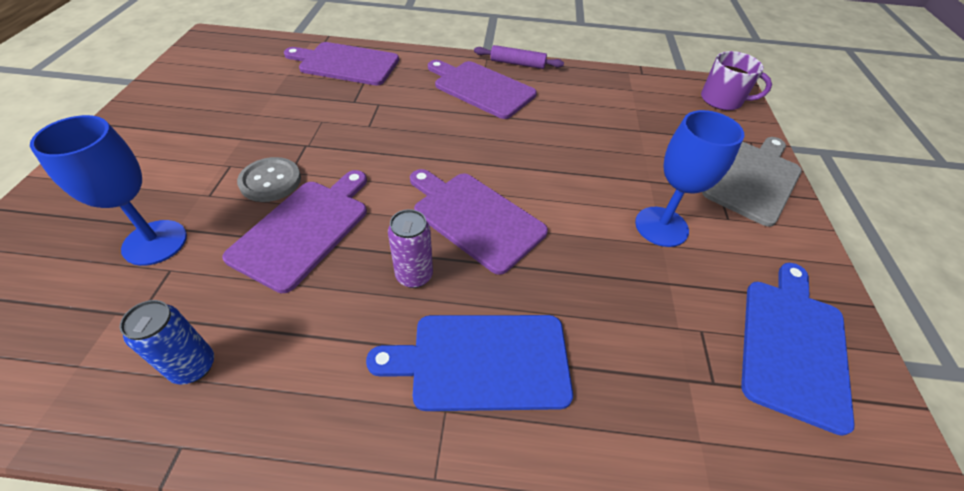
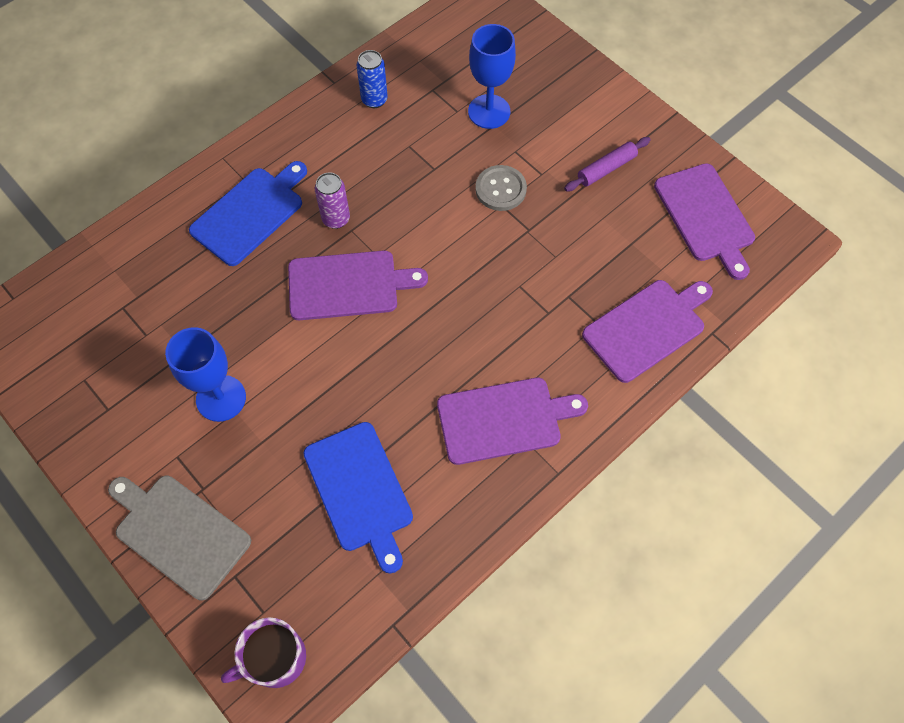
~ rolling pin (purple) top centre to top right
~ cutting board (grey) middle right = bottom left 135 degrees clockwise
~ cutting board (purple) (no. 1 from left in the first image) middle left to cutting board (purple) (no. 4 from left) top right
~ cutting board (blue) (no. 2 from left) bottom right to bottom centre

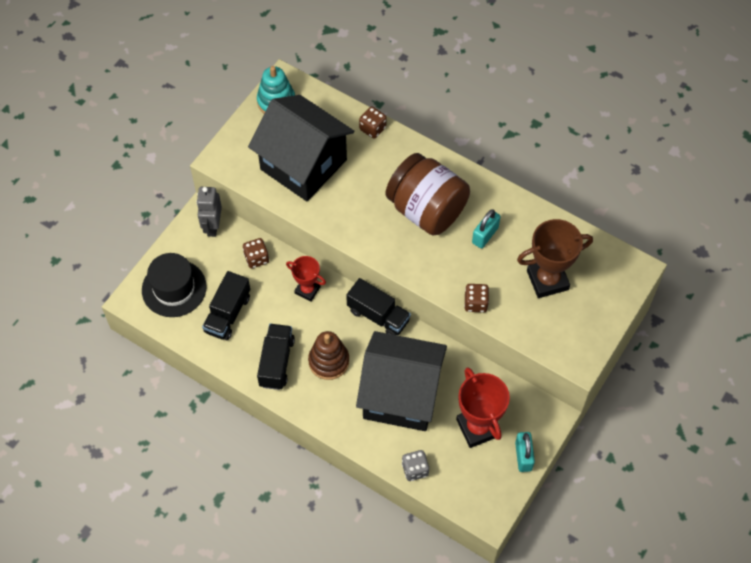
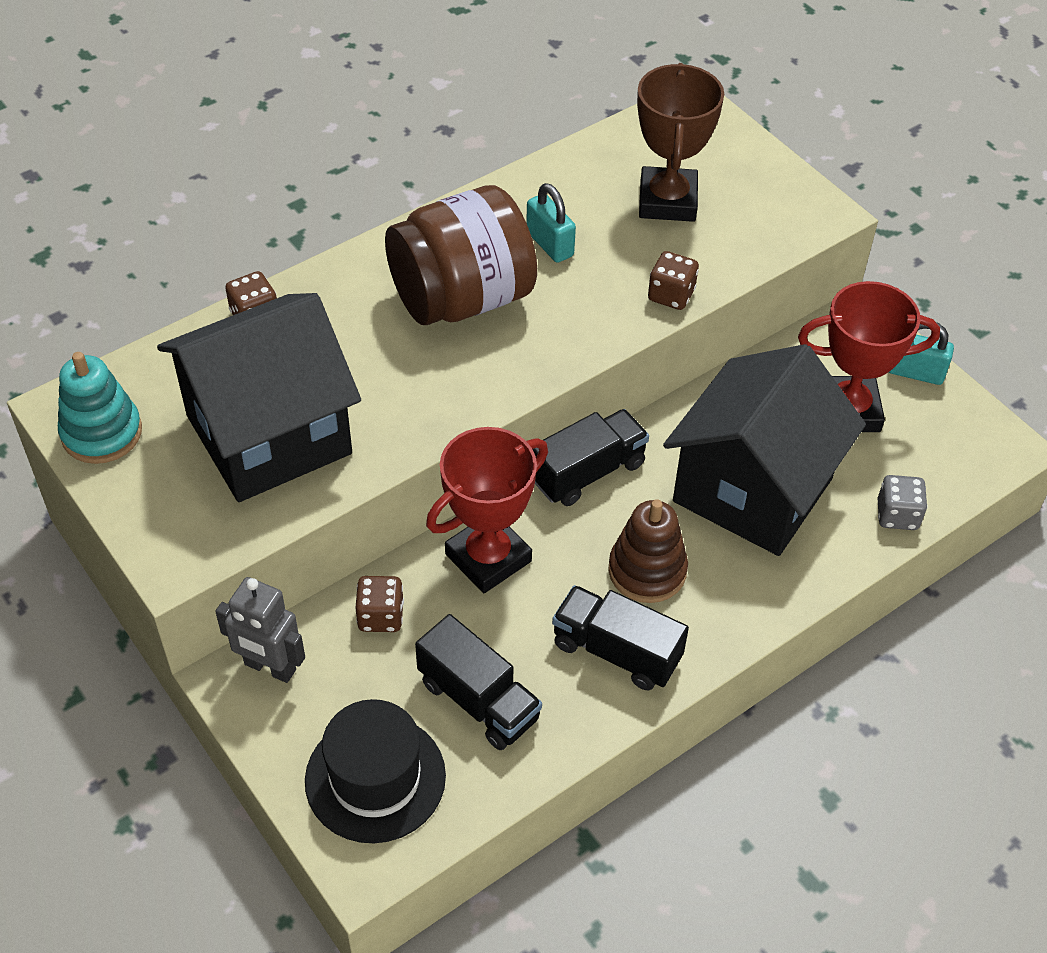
~ trophy (red) (no. 1 from left) centre = centre x1.66

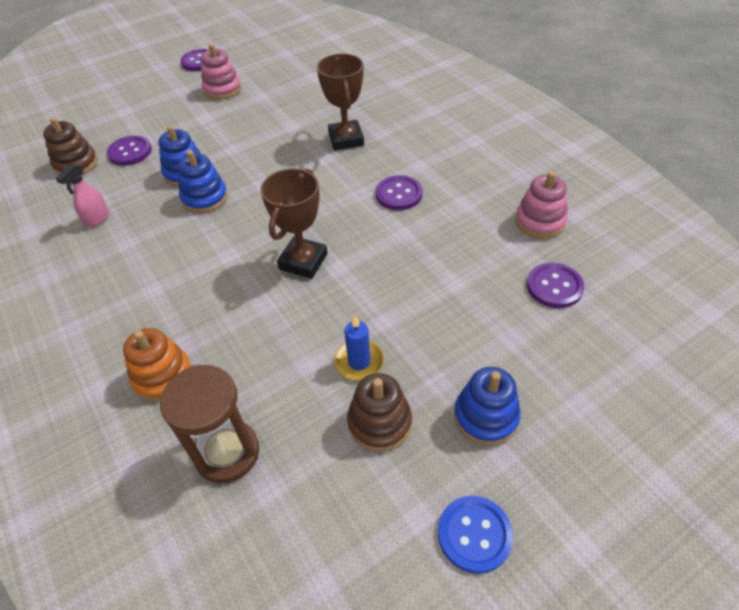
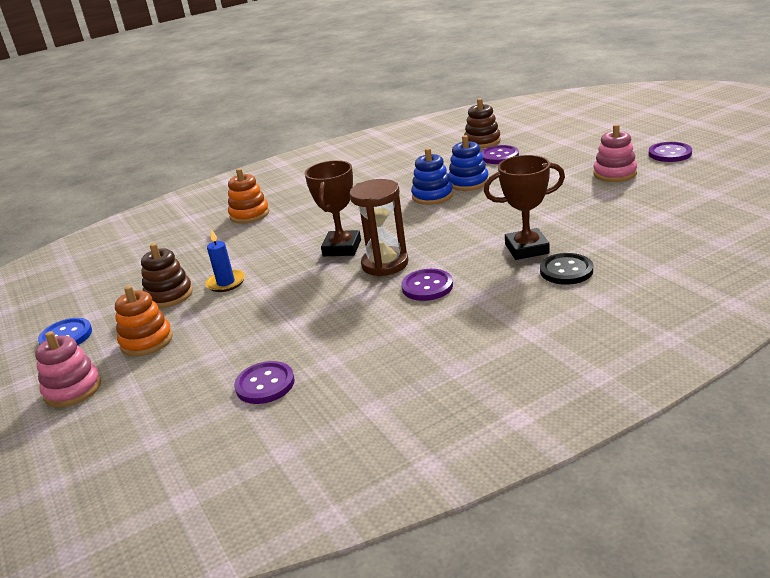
- spray bottle (pink) top left
~ trophy (brown) (no. 1 from left) centre = centre 75 degrees clockwise
~ stacking toy (pink) (no. 2 from left in the first image) middle right to stacking toy (pink) (no. 1 from left) middle left
~ hourglass (brown) bottom left to centre
~ stacking toy (blue) (no. 3 from left) centre to stacking toy (orange) (no. 1 from left) middle left
+ button (black) middle right

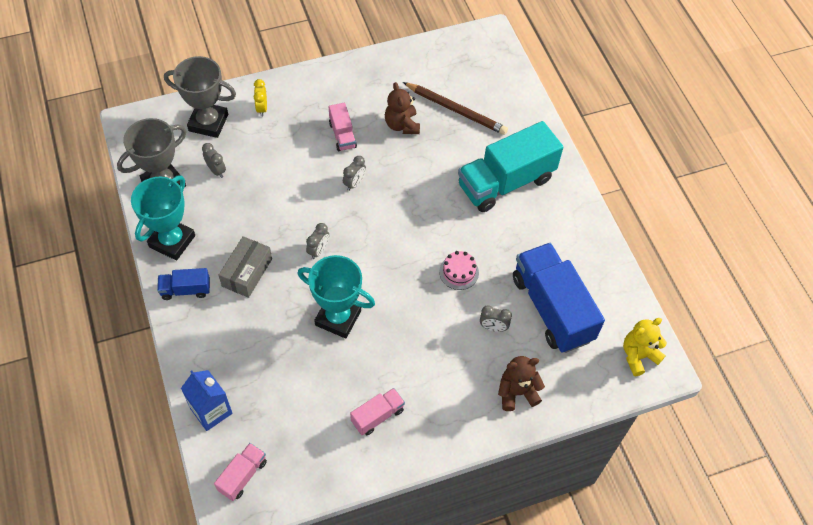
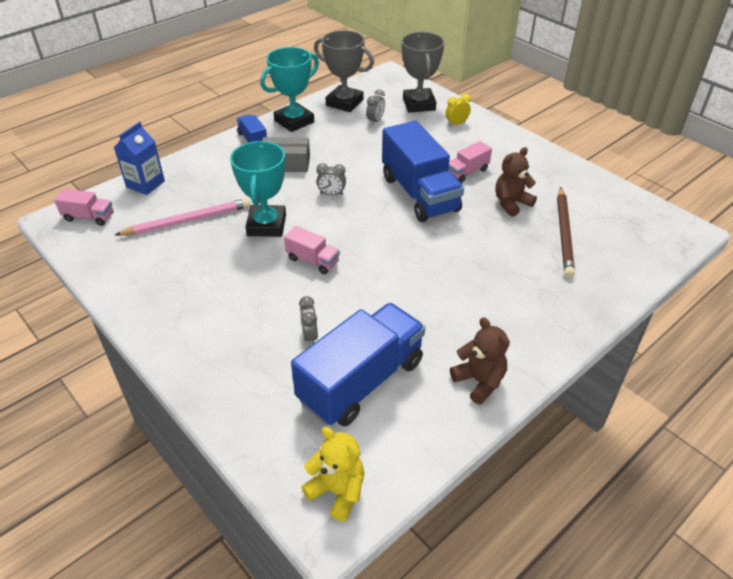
- truck (turquoise) top centre
~ clock (grey) (no. 3 from left) top centre to truck (blue) (no. 3 from left) top centre
~ trophy (turquoise) (no. 1 from left in the first image) middle left = top centre 45 degrees counterclockwise
- cake (pink) centre
~ teddy bear (brown) (no. 2 from left in the first image) bottom centre to teddy bear (brown) (no. 1 from left) centre
~ truck (pink) (no. 3 from left in the first image) bottom centre to truck (pink) (no. 2 from left) centre
+ pencil (pink) middle left

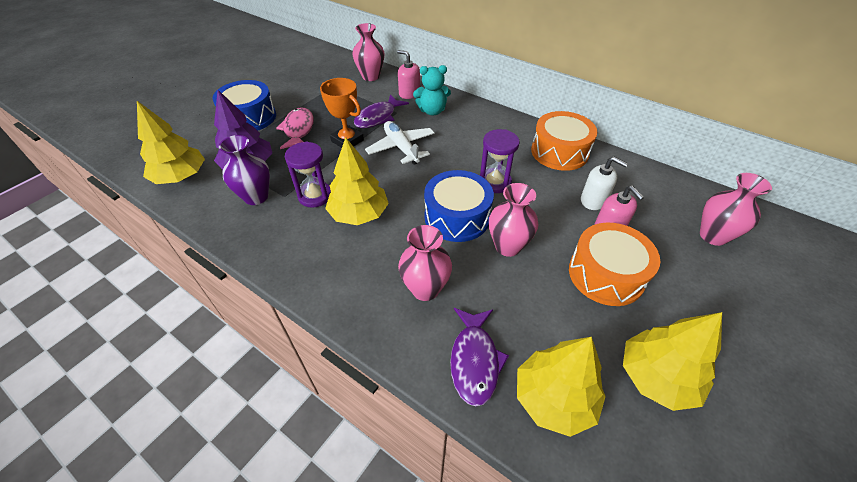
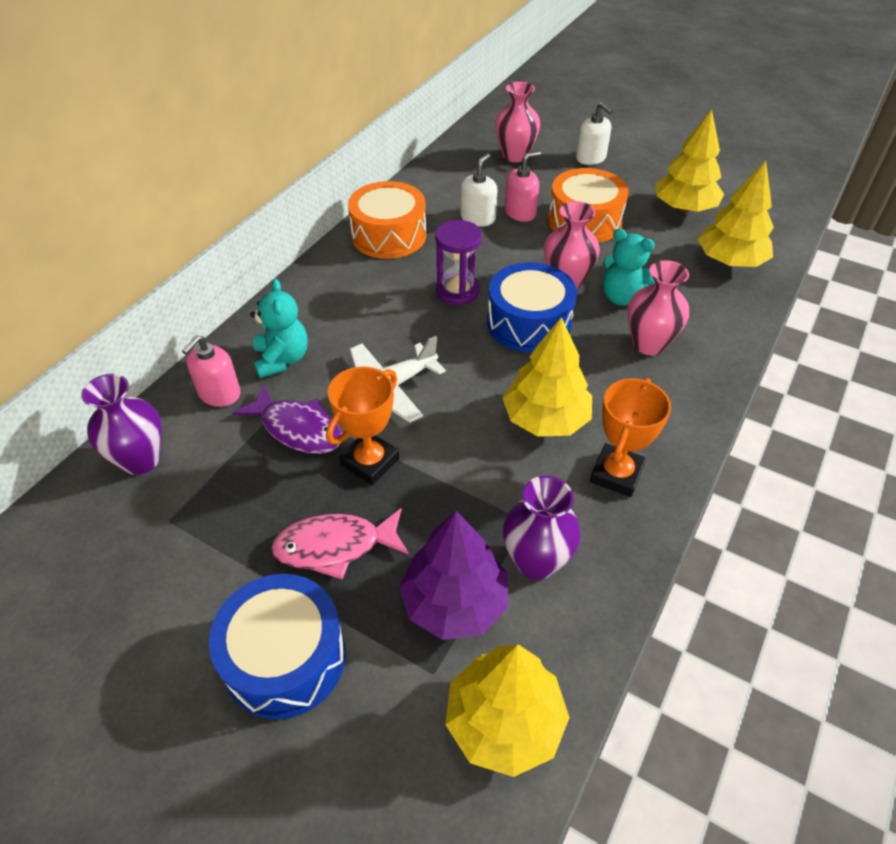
~ vase (pink) (no. 1 from left) top centre to vase (purple) (no. 1 from left) middle left
- hourglass (purple) (no. 1 from left) centre
- fish (purple) (no. 2 from left) bottom centre
+ soap dispenser (white) (no. 2 from left) top centre
+ teddy bear (turquoise) (no. 2 from left) top right
+ trophy (orange) (no. 2 from left) middle right

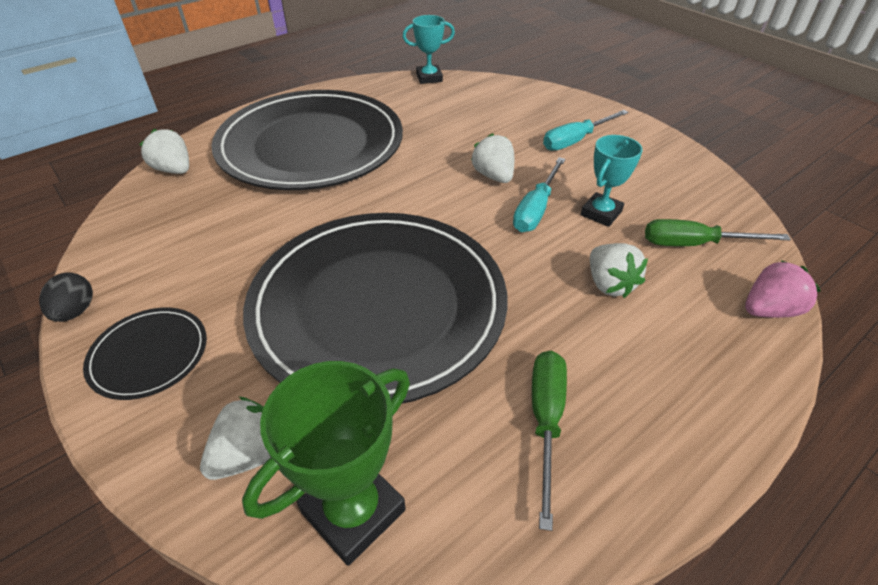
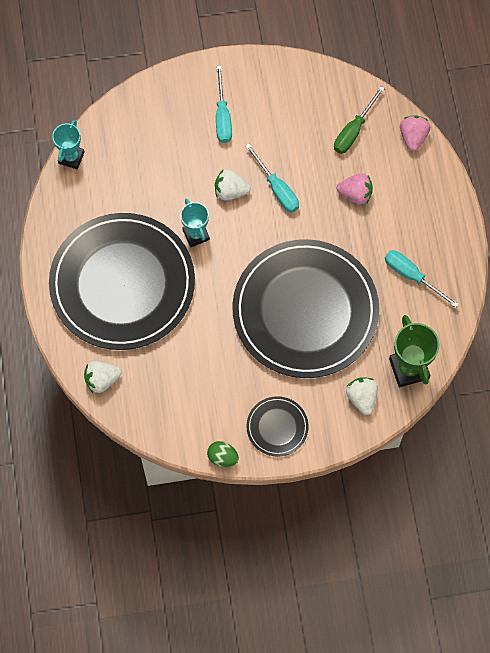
~ trophy (turquoise) (no. 2 from left) top right to centre
~ strawberry (white) (no. 4 from left) middle right to strawberry (pink) (no. 1 from left) top right
~ egg (black) middle left to egg (green) bottom centre
~ screwdriver (green) (no. 1 from left) bottom centre to screwdriver (turquoise) (no. 3 from left) middle right

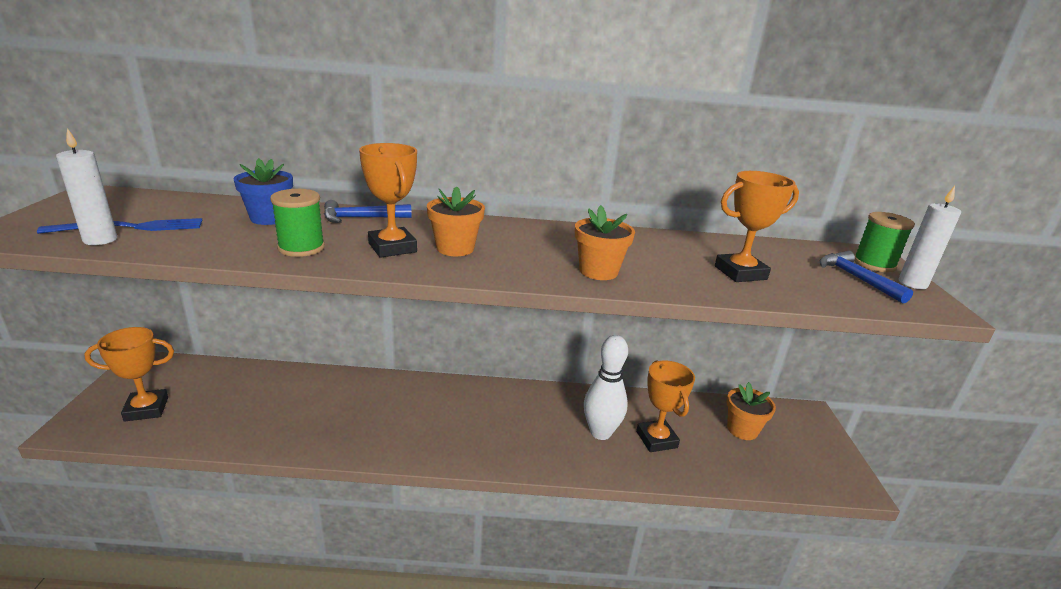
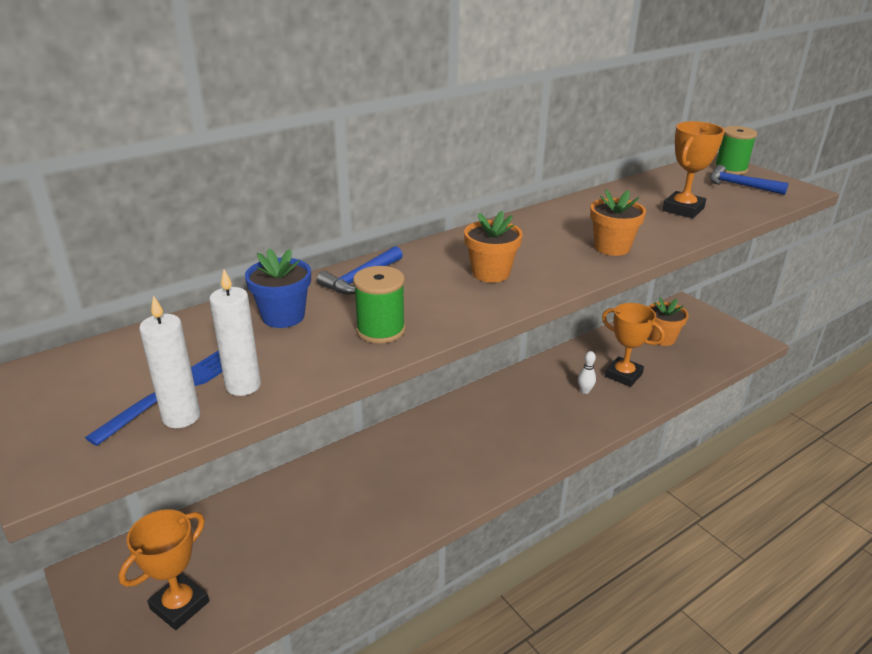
- trophy (orange) (no. 2 from left) centre
~ candle (white) (no. 2 from left) middle right to middle left
~ bowling pin (white) centre = middle right x0.45

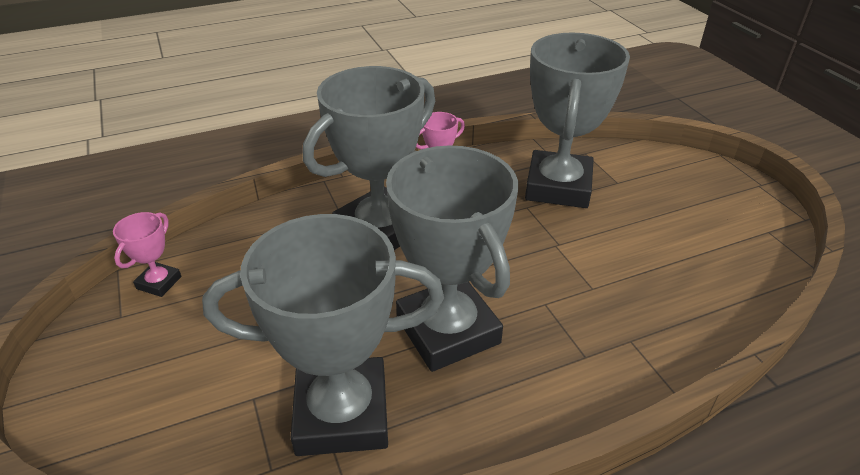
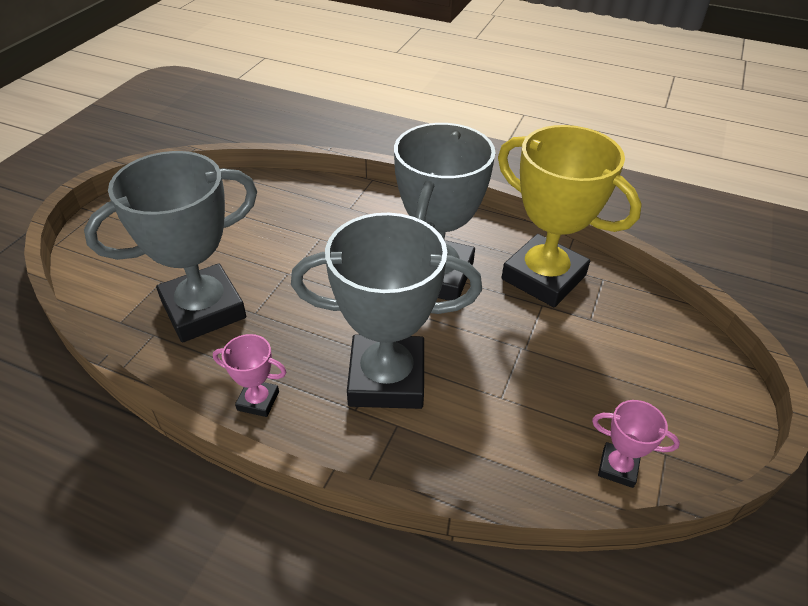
~ trophy (pink) (no. 1 from left in the first image) middle left = bottom right 45 degrees clockwise
~ trophy (grey) (no. 1 from left) bottom centre to trophy (yellow) middle right

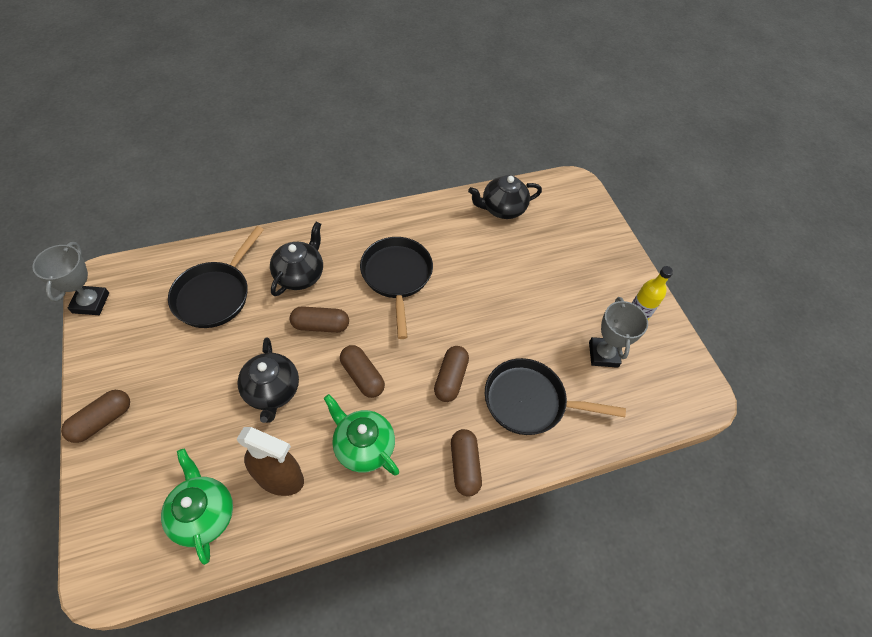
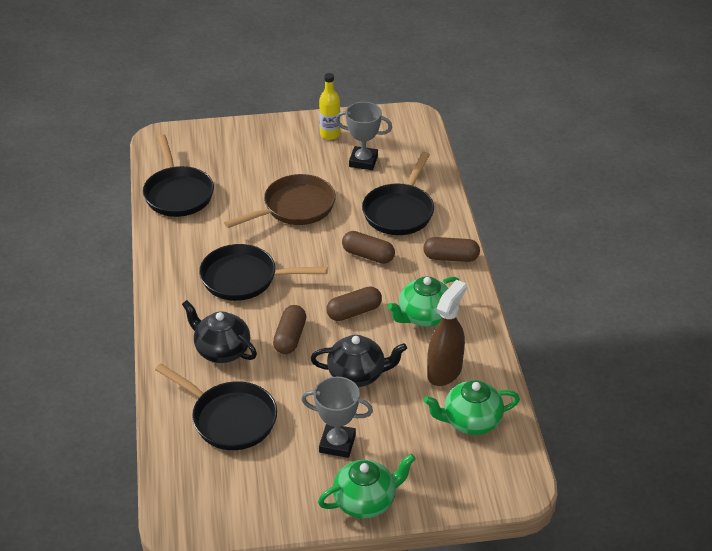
~ teapot (black) (no. 3 from left) top centre to pan (black) (no. 1 from left) top left
~ trophy (grey) (no. 1 from left) middle left to bottom centre
~ capsule (brown) (no. 1 from left) middle left to teapot (green) (no. 1 from left) bottom centre
+ pan (brown) centre

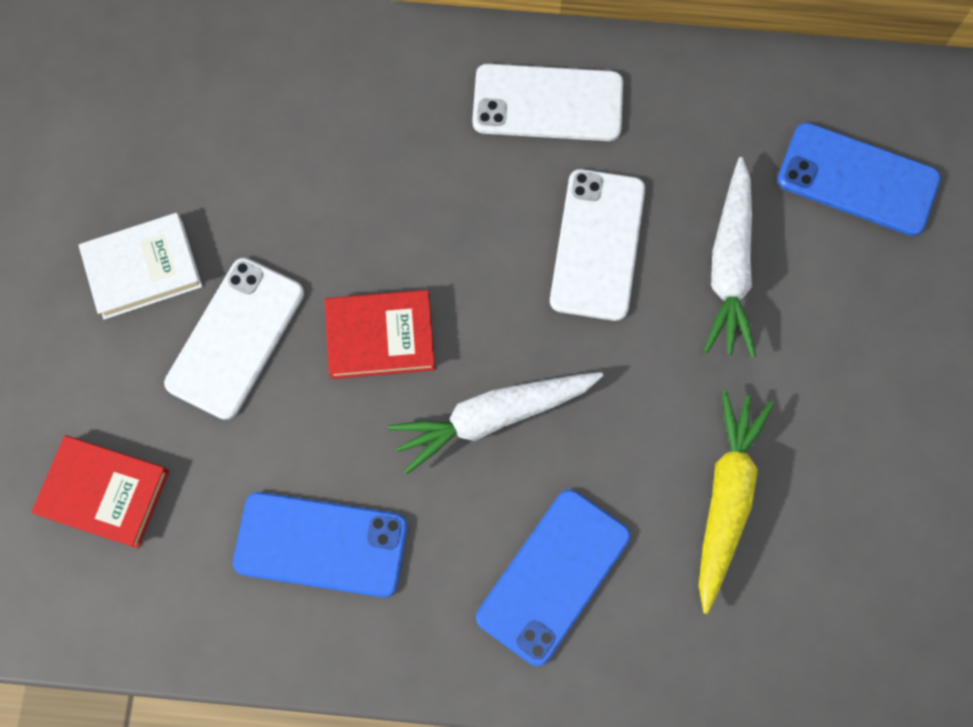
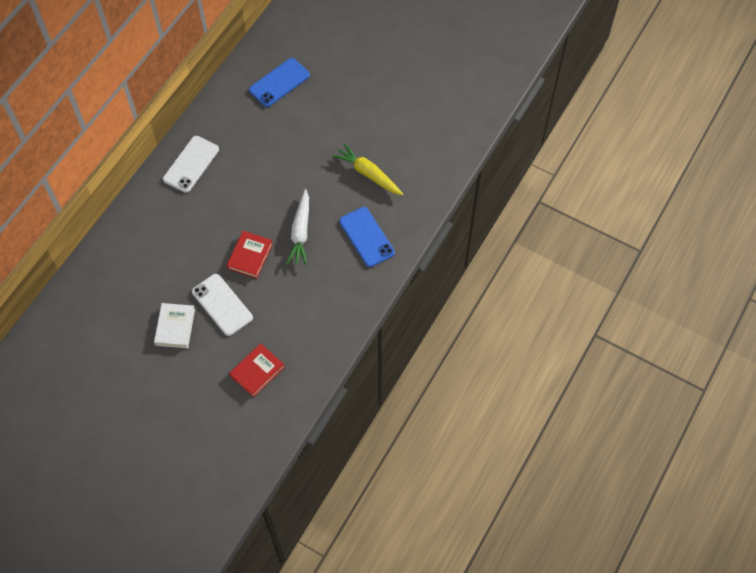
- carrot (white) (no. 2 from left) middle right
- phone (white) (no. 3 from left) centre
- phone (blue) (no. 1 from left) bottom left

